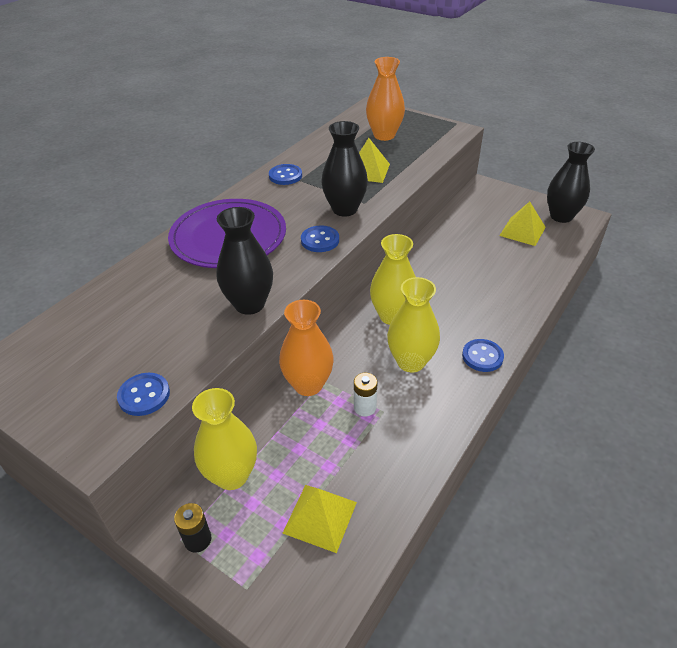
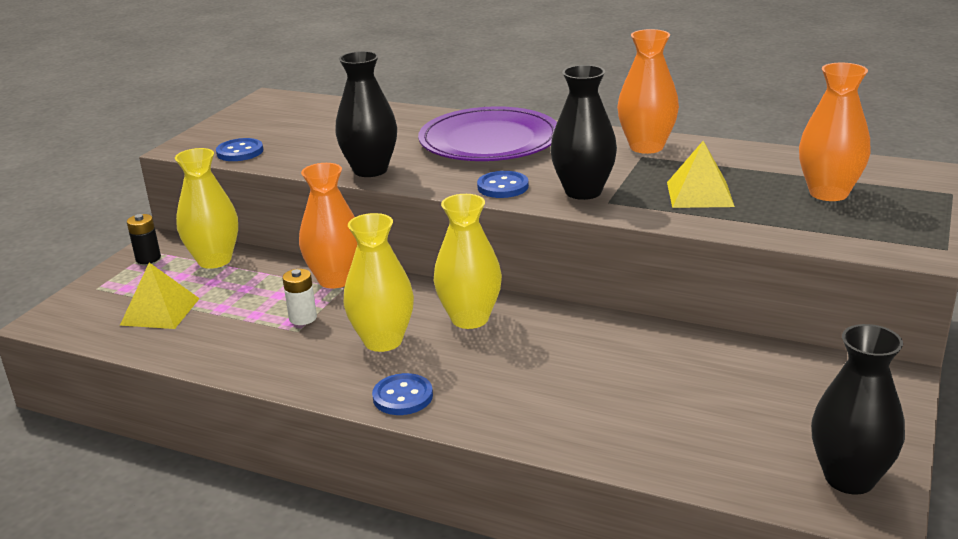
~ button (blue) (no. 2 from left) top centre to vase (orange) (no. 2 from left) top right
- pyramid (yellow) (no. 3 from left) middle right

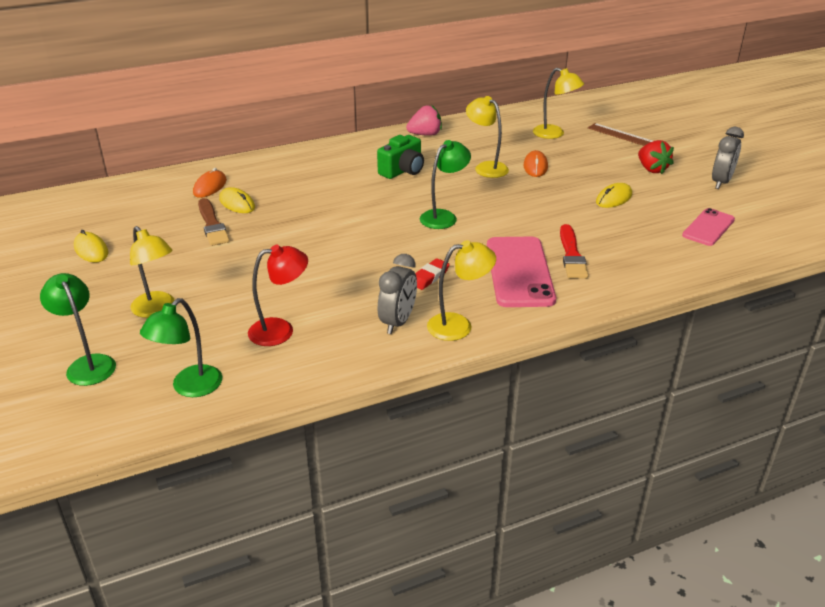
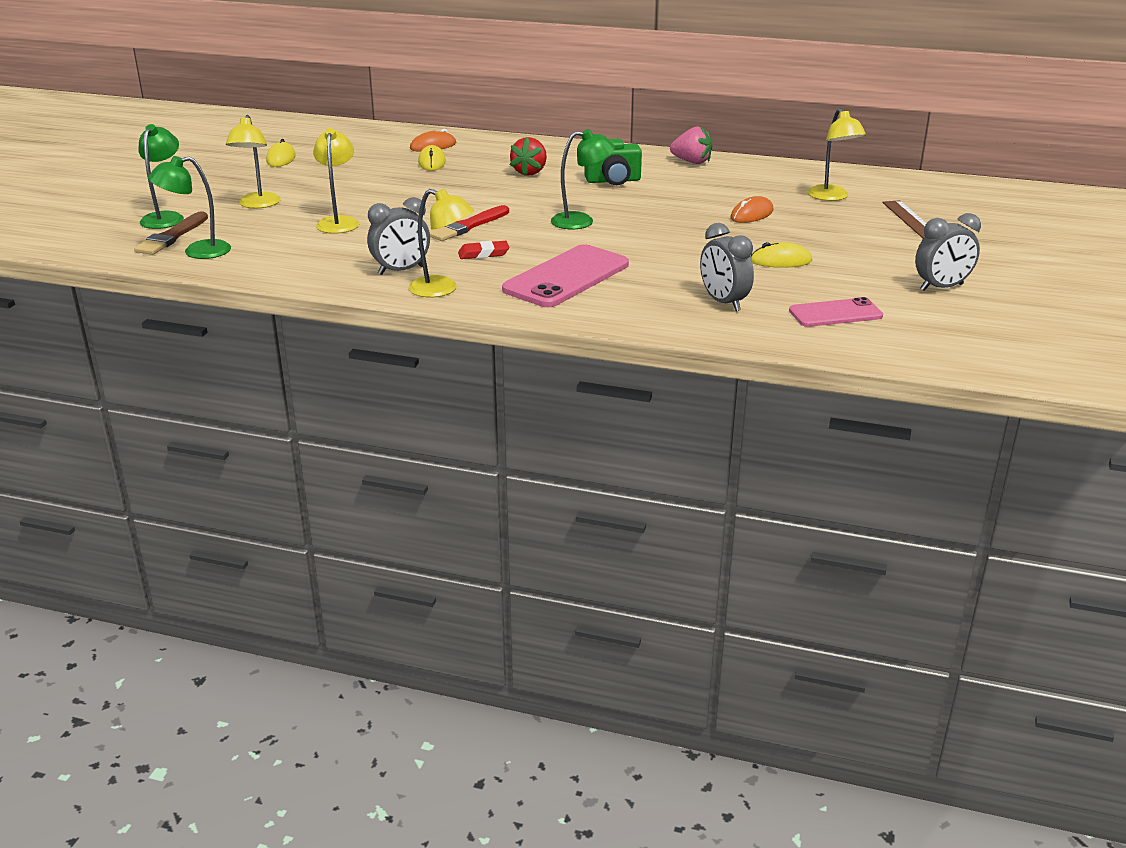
~ lamp (yellow) (no. 3 from left in the first image) top centre to lamp (yellow) (no. 2 from left) top left
~ strawberry (red) top right to top centre
~ brush (brown) middle left to top left
~ brush (red) middle right to top centre
- lamp (red) centre
+ clock (grey) (no. 2 from left) top centre

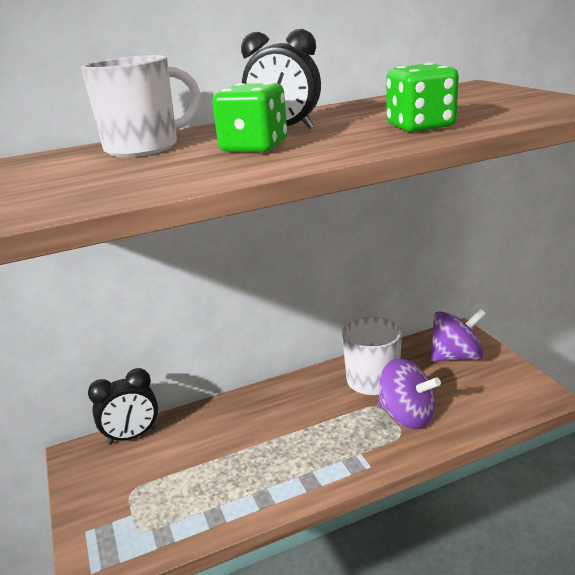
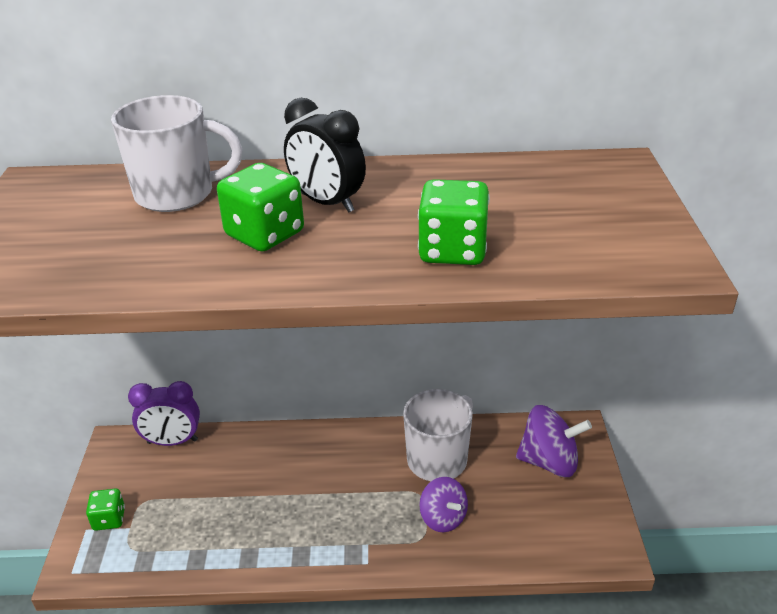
~ spinning top (purple) (no. 1 from left) bottom right = bottom centre x0.66
~ clock (black) (no. 1 from left) bottom left to clock (purple) bottom left
+ dice (green) (no. 1 from left) bottom left

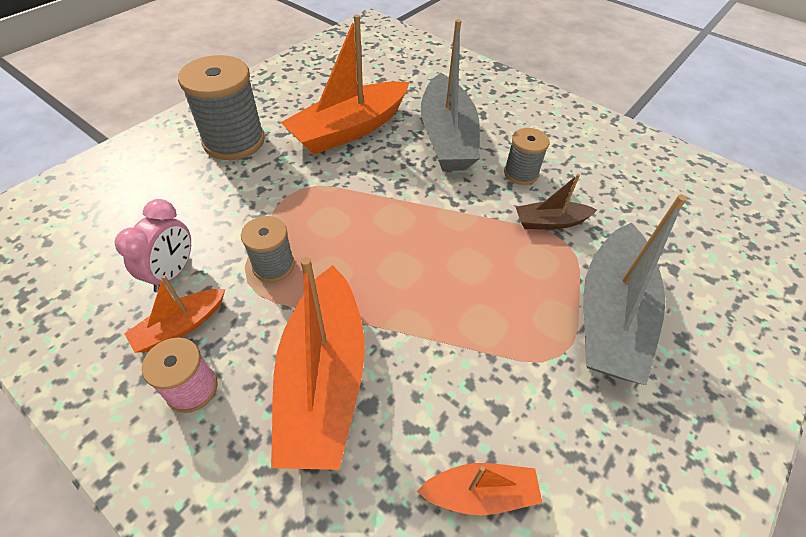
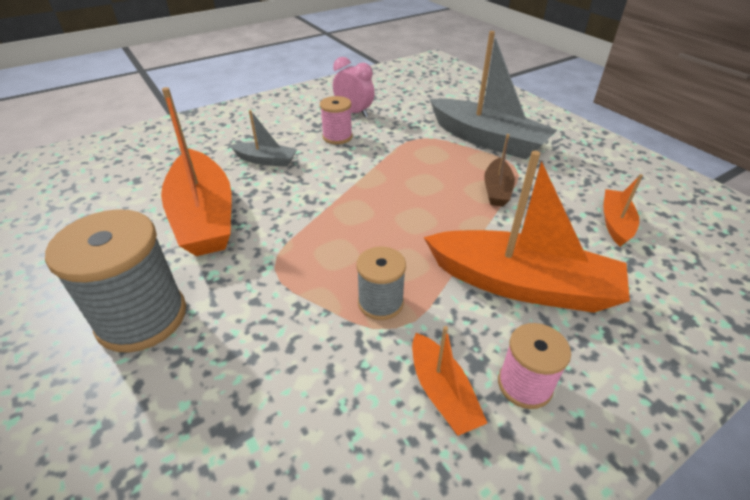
~ boat (grey) (no. 1 from left) top centre = top centre x0.49
~ spool (grey) (no. 3 from left) top centre to spool (pink) (no. 1 from left) top centre
~ boat (brown) middle right to centre
~ clock (pink) middle left to top centre

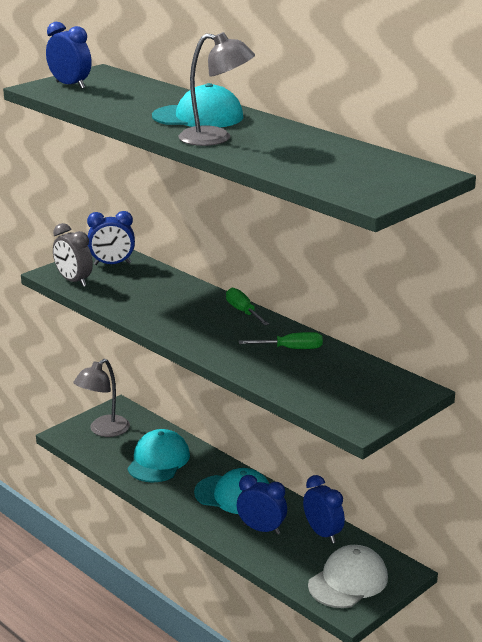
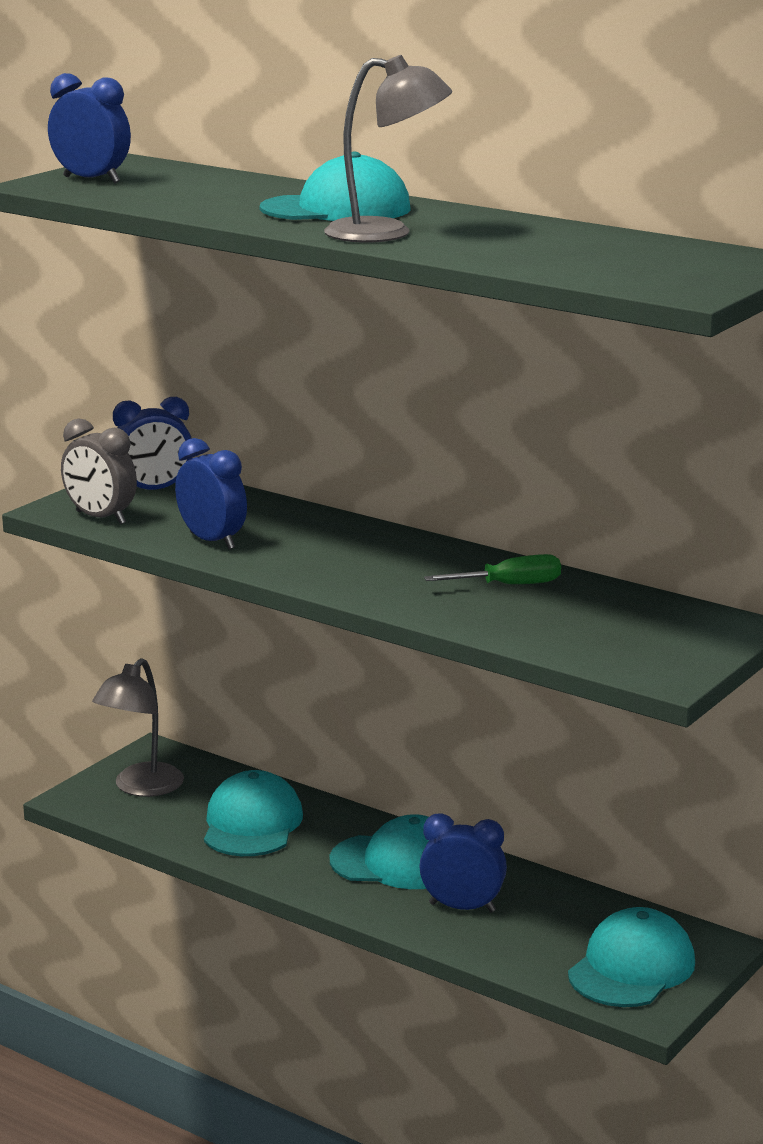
- screwdriver (green) (no. 1 from left) centre
~ clock (blue) (no. 4 from left in the first image) bottom right to clock (blue) (no. 3 from left) middle left
~ cap (white) bottom right to cap (turquoise) (no. 4 from left) bottom right

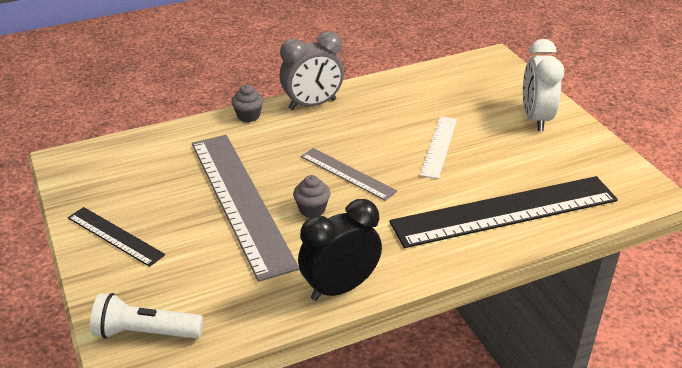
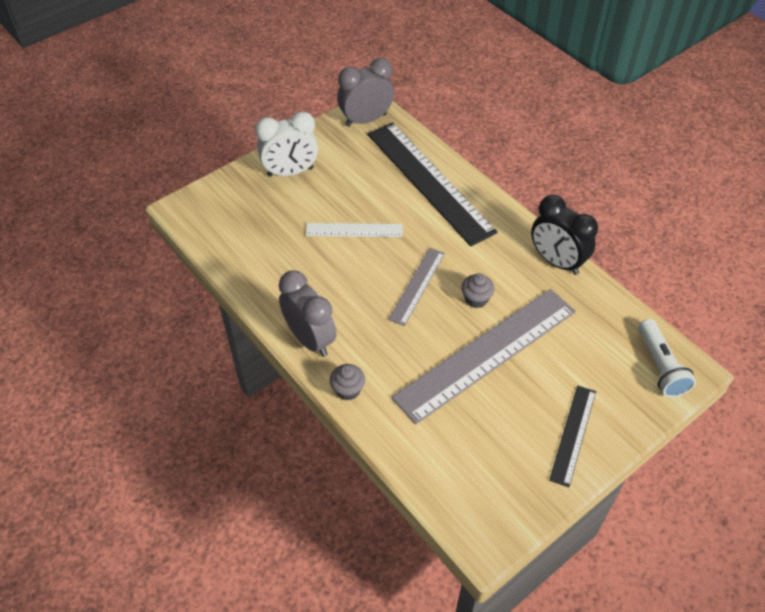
+ clock (grey) (no. 2 from left) top centre

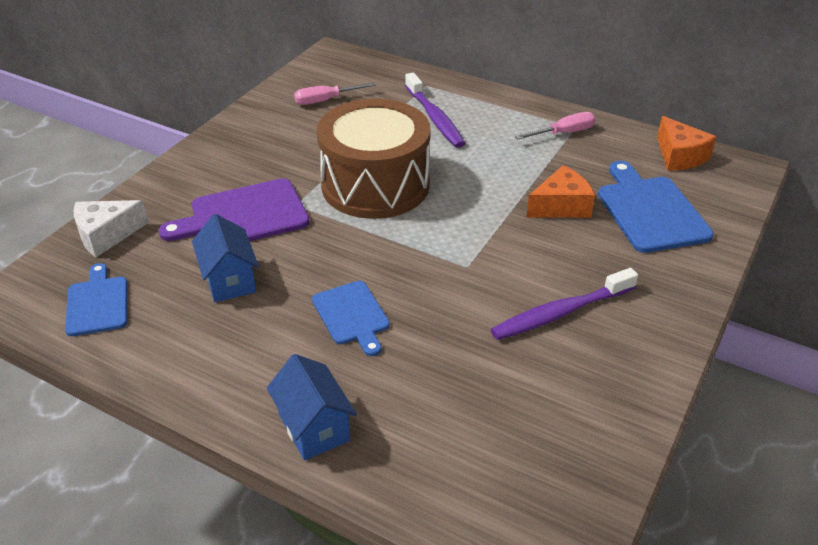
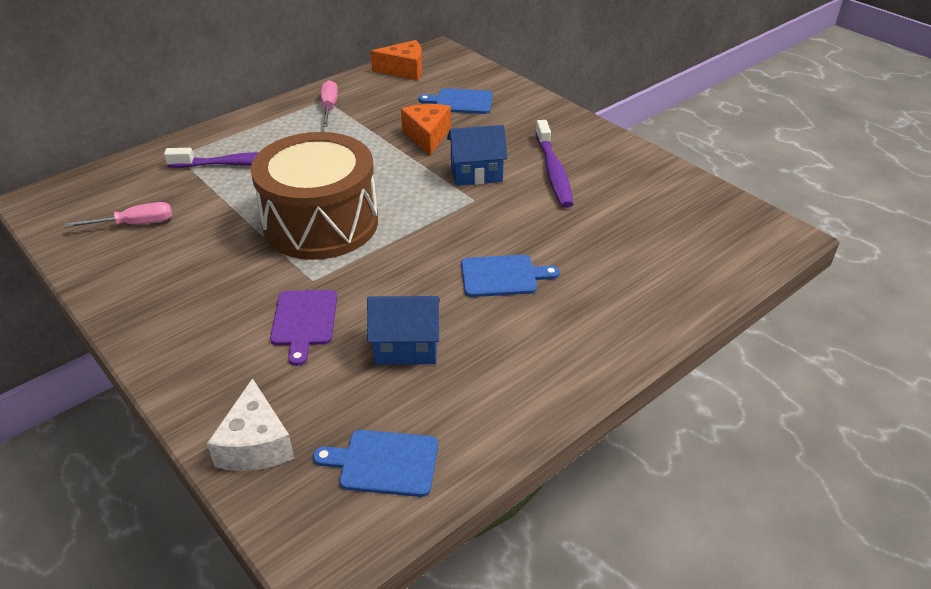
~ screwdriver (pink) (no. 1 from left) top centre = middle left 105 degrees counterclockwise
~ cutting board (blue) (no. 3 from left in the first image) middle right = top centre x0.63
~ cutting board (purple) middle left = middle left x0.63
~ house (blue) (no. 2 from left) bottom centre to top centre

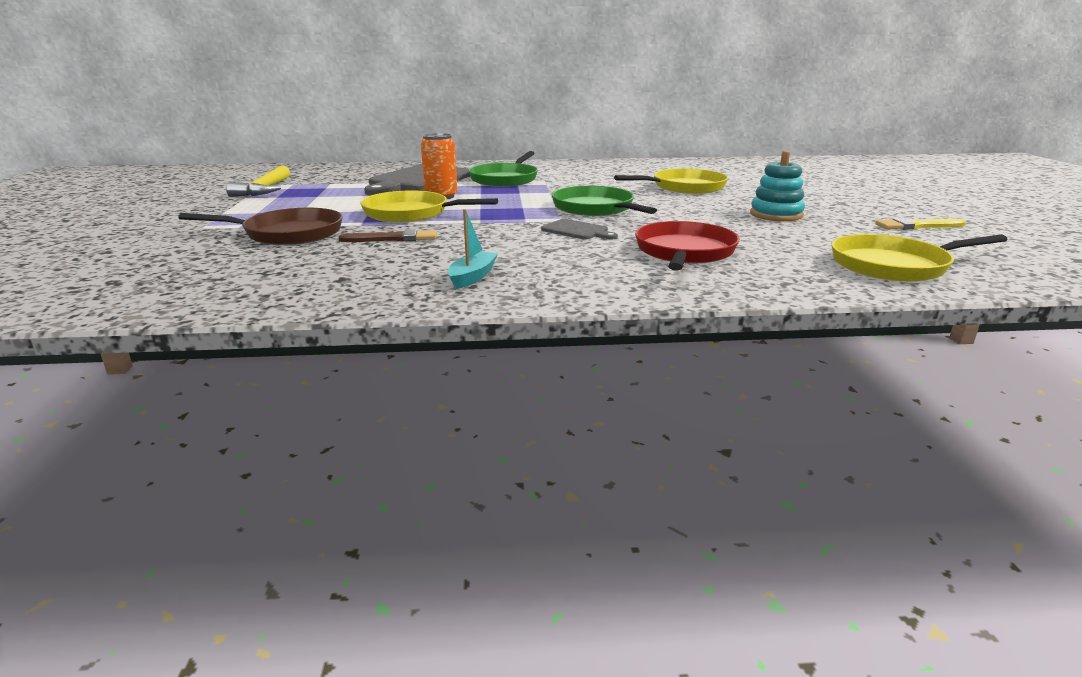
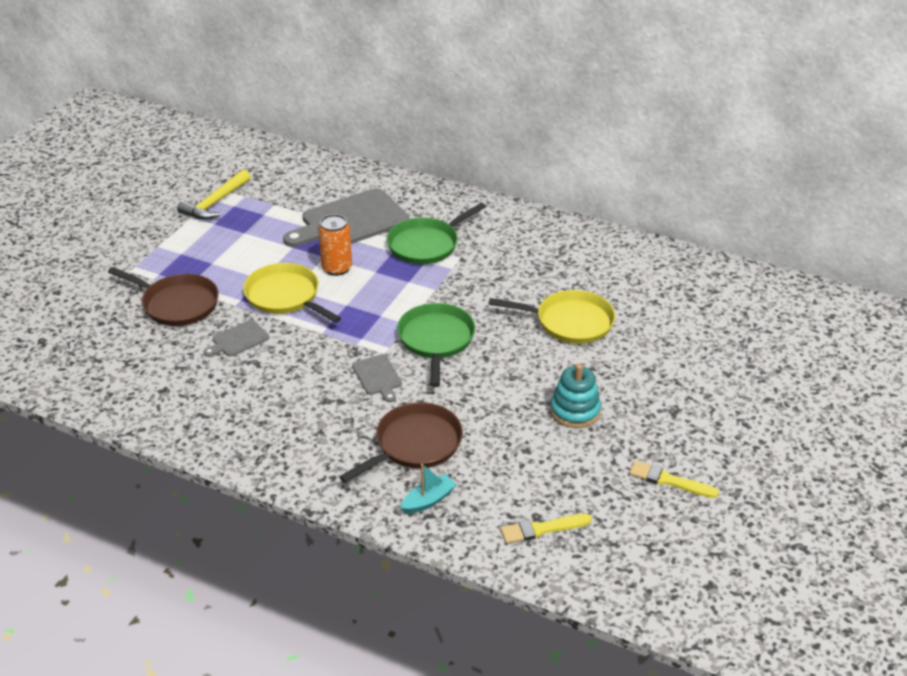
~ boat (turquoise) centre to bottom centre
~ pan (red) centre to pan (brown) (no. 2 from left) centre
~ brush (brown) centre to cutting board (grey) (no. 1 from left) middle left
~ pan (yellow) (no. 3 from left) middle right to brush (yellow) (no. 1 from left) bottom centre

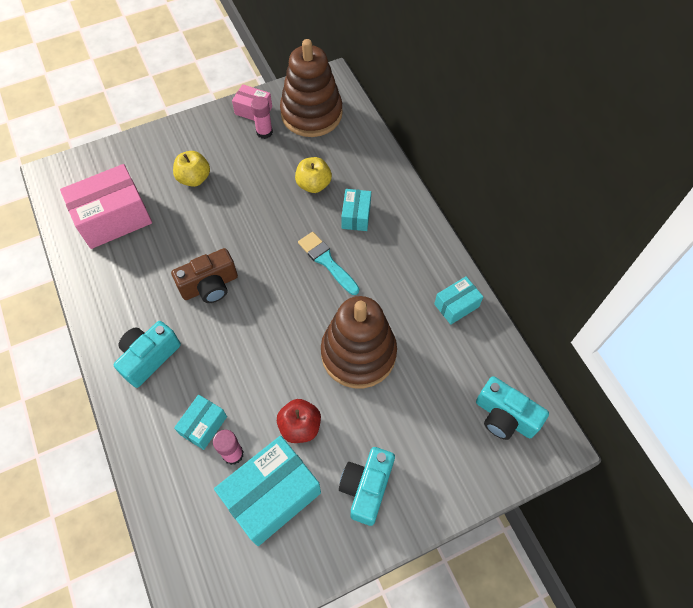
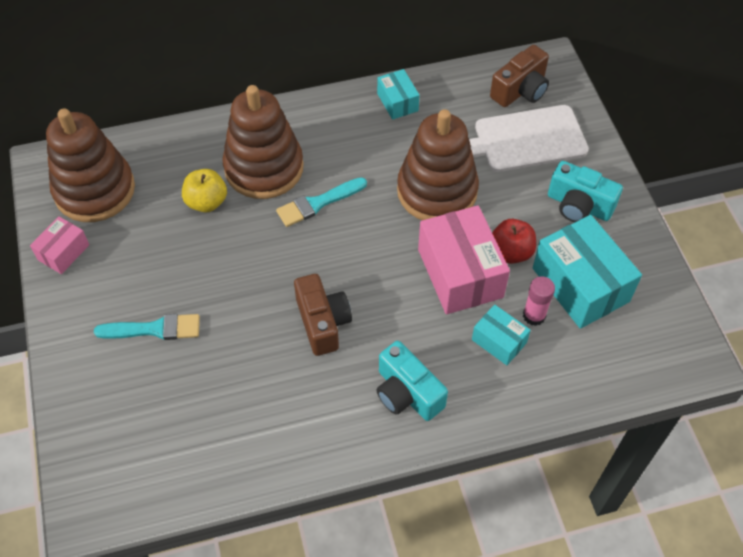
- glue stick (pink) (no. 2 from left) top centre
~ apple (yellow) (no. 1 from left) top left to brush (turquoise) (no. 1 from left) middle left
~ box (pink) (no. 1 from left in the first image) middle left to box (pink) (no. 2 from left) centre
~ box (turquoise) (no. 3 from left) centre to stacking toy (brown) (no. 2 from left) top centre
~ camera (turquoise) (no. 3 from left) bottom right to camera (brown) (no. 2 from left) top right
+ cutting board (white) top right

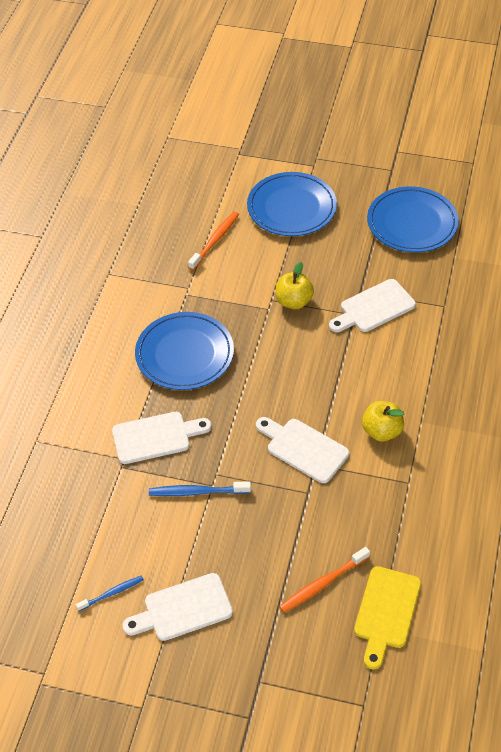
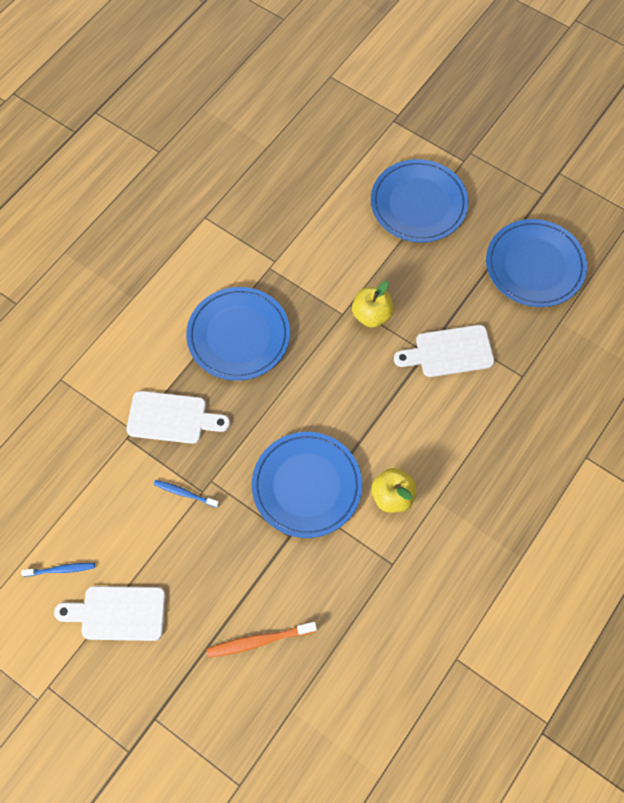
- toothbrush (orange) (no. 1 from left) top centre
~ cutting board (white) (no. 3 from left) centre to plate (blue) (no. 2 from left) centre
~ toothbrush (blue) (no. 2 from left) centre = middle left x0.66
- cutting board (yellow) bottom right

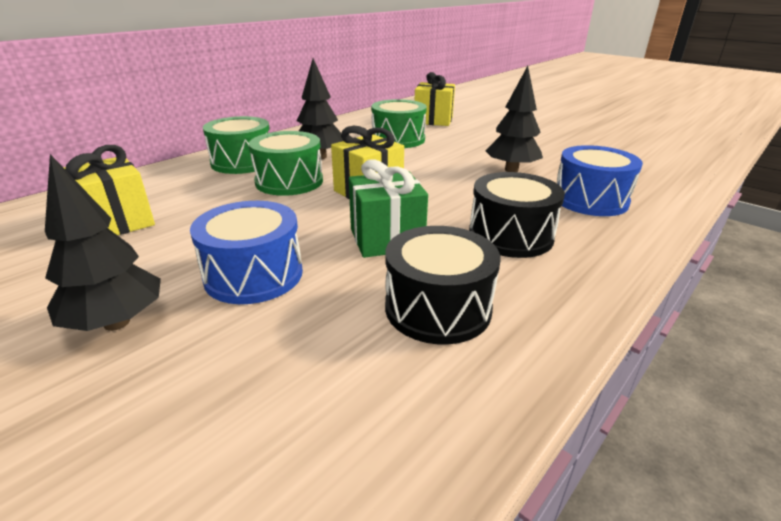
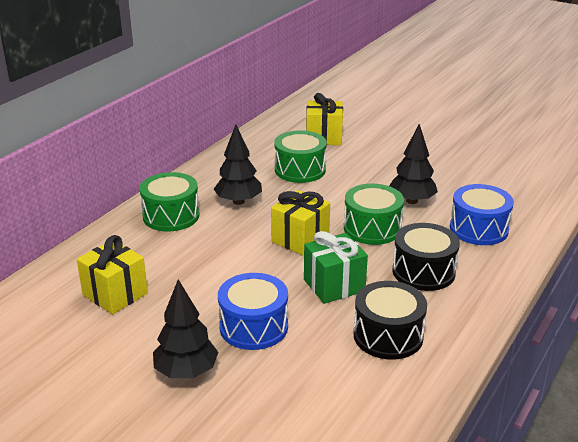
~ drum (green) (no. 2 from left in the first image) top centre to drum (green) (no. 3 from left) centre

